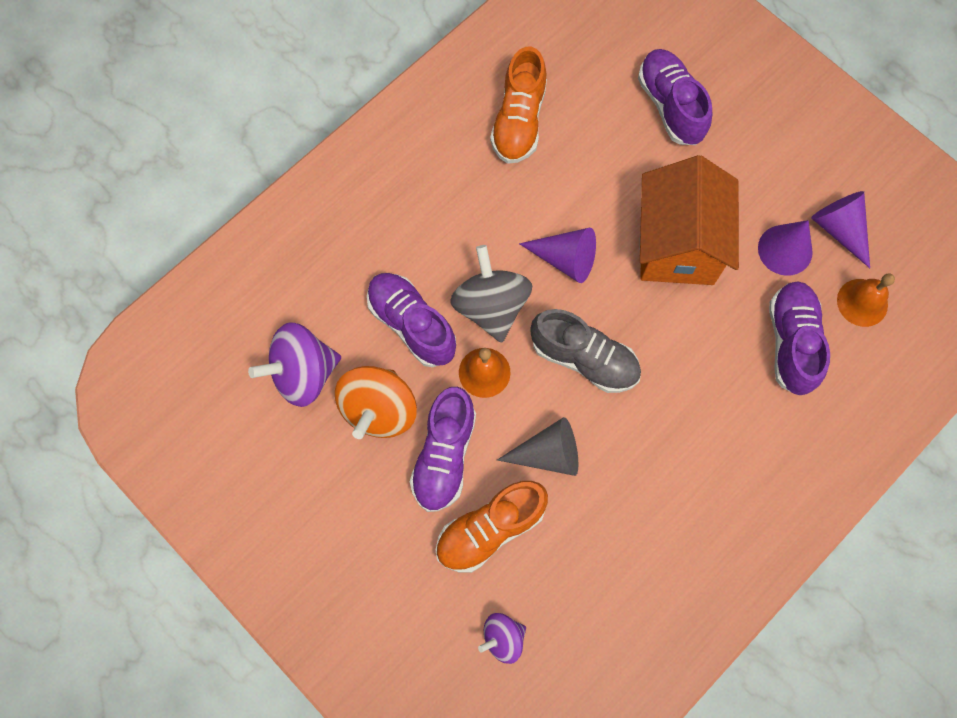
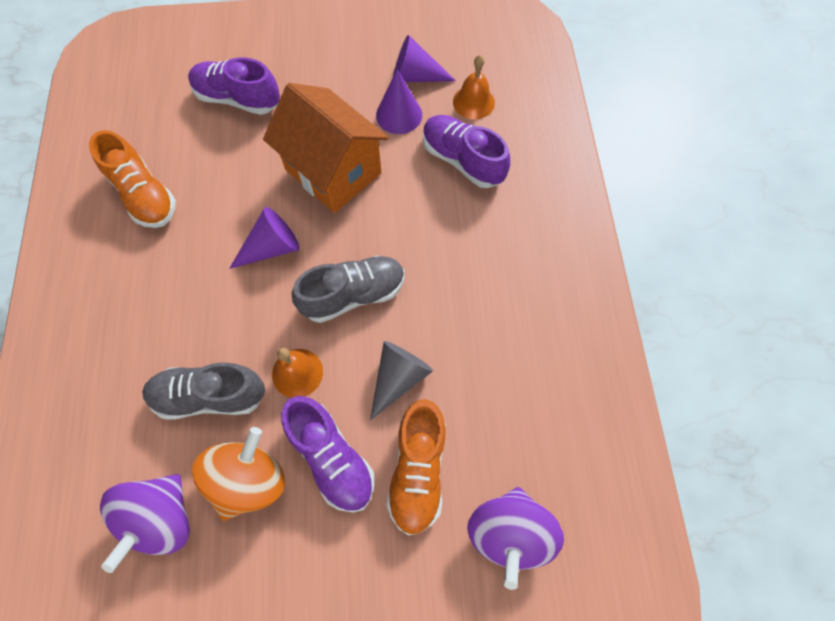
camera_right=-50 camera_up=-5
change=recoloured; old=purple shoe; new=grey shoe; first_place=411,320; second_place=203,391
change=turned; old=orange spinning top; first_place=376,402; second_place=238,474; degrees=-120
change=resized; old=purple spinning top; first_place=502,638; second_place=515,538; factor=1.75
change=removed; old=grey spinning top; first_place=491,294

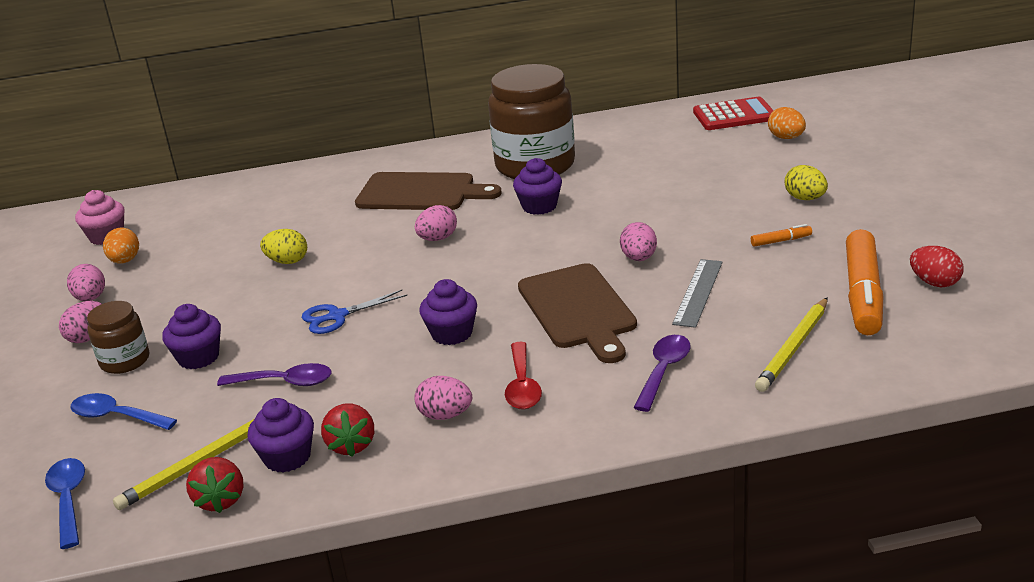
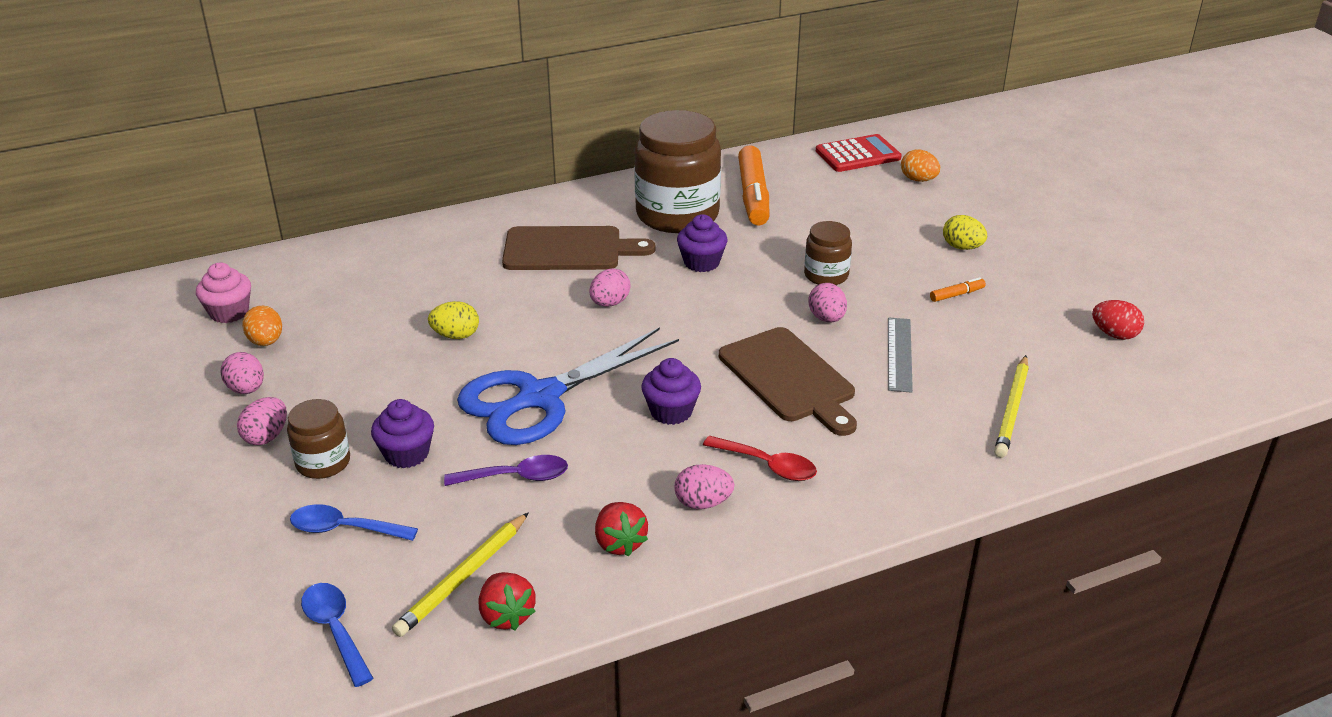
camera_right=-15 camera_up=5
change=resized; old=blue scissors; first_place=354,312; second_place=568,386; factor=2.15
change=turned; old=red spoon; first_place=523,375; second_place=760,458; degrees=-45
change=moved; old=orange marker; first_place=864,282; second_place=753,185
change=added; new=brown jar; second_place=828,253
change=removed; old=purple cupcake; first_place=280,435
change=removed; old=purple spoon; first_place=662,373

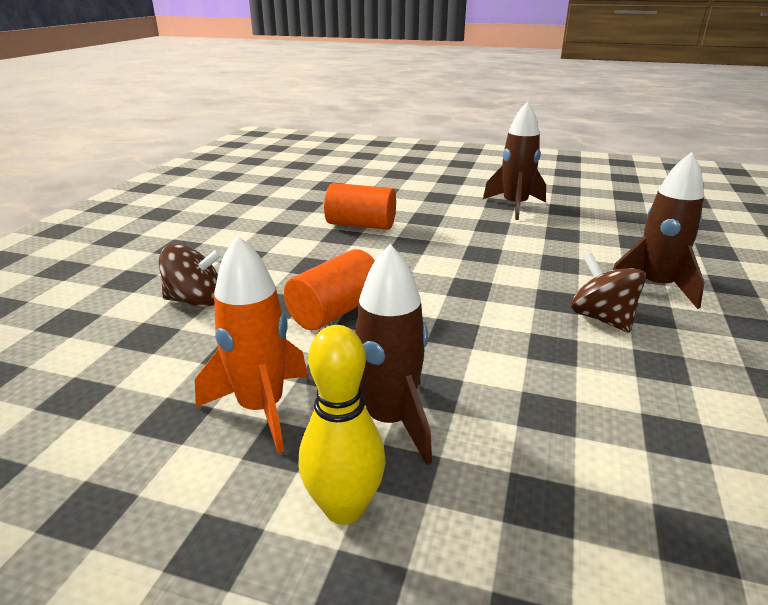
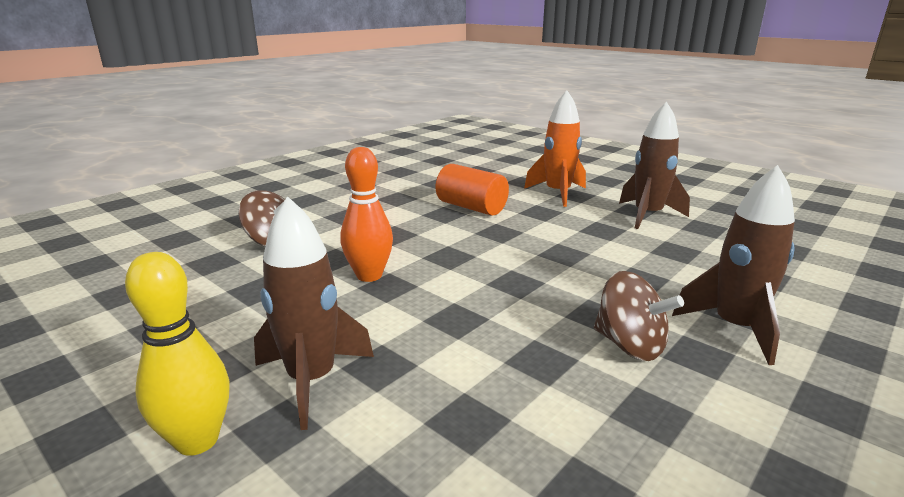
camera_right=25 camera_up=-5
change=replaced; old=orange cylinder; new=orange bowling pin; first_place=329,289; second_place=366,214
change=moved; old=orange rocket; first_place=251,344; second_place=555,148
change=turned; old=brown spinning top; first_place=608,293; second_place=639,316; degrees=135

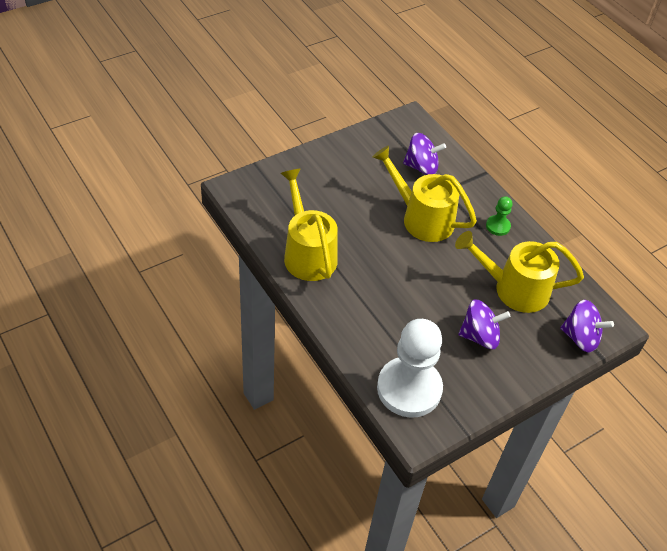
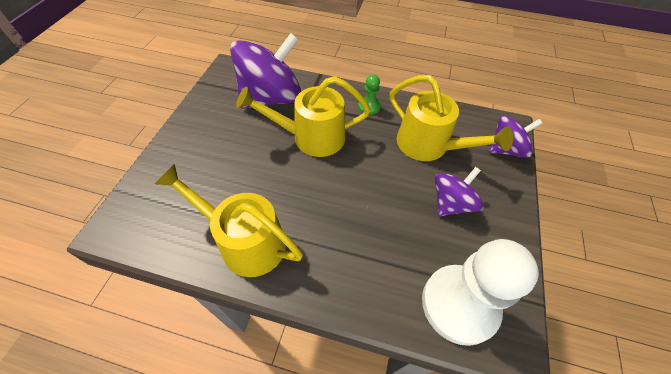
camera_right=-40 camera_up=5
change=resized; old=purple spinning top; first_place=424,154; second_place=265,71; factor=1.79
change=turned; old=yellow watering can; first_place=519,272; second_place=451,118; degrees=-105

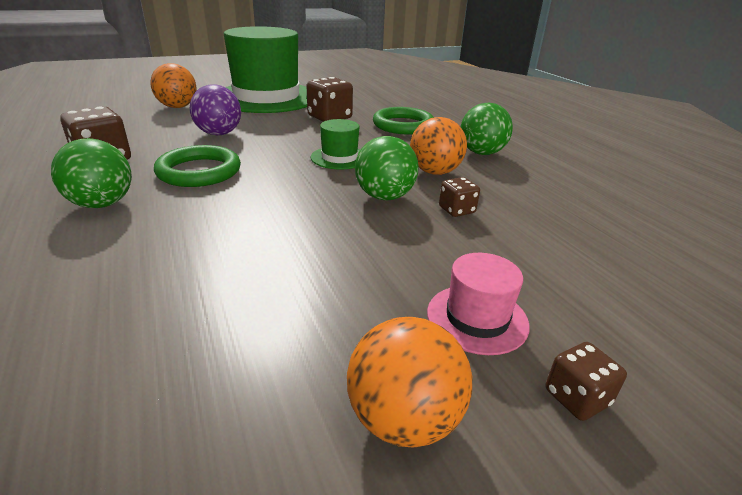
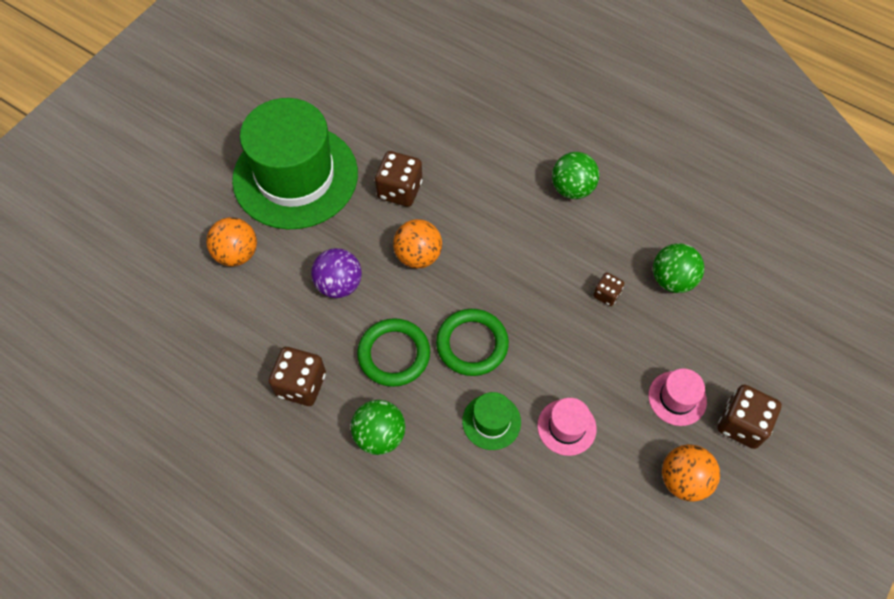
camera_right=-30 camera_up=30
change=moved; old=orange ball; first_place=438,146; second_place=417,243
change=moved; old=green ring; first_place=403,121; second_place=472,342
change=moved; old=green hat; first_place=335,144; second_place=491,421
change=added; new=pink hat; second_place=566,427
change=moved; old=green ball; first_place=387,168; second_place=678,268
change=resized; old=brown dice; first_place=586,381; second_place=750,417; factor=1.8

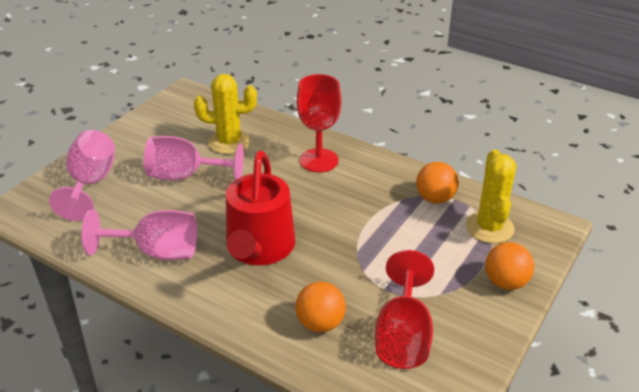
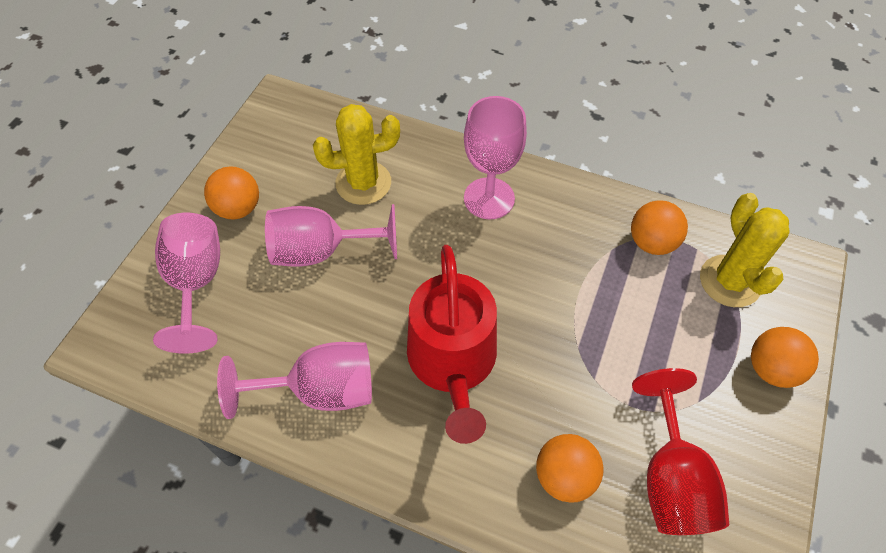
camera_right=-10 camera_up=20
change=added; new=orange ball; second_place=231,193
change=recoloured; old=red goblet; new=pink goblet; first_place=319,123; second_place=495,157

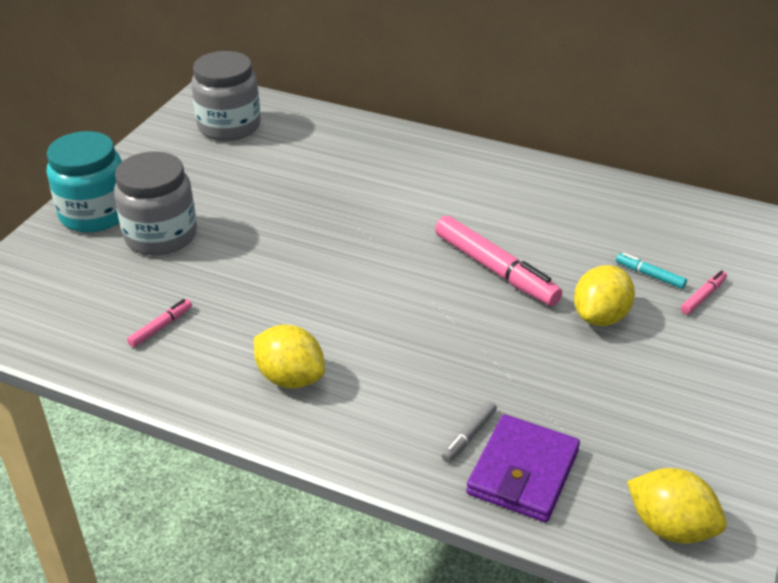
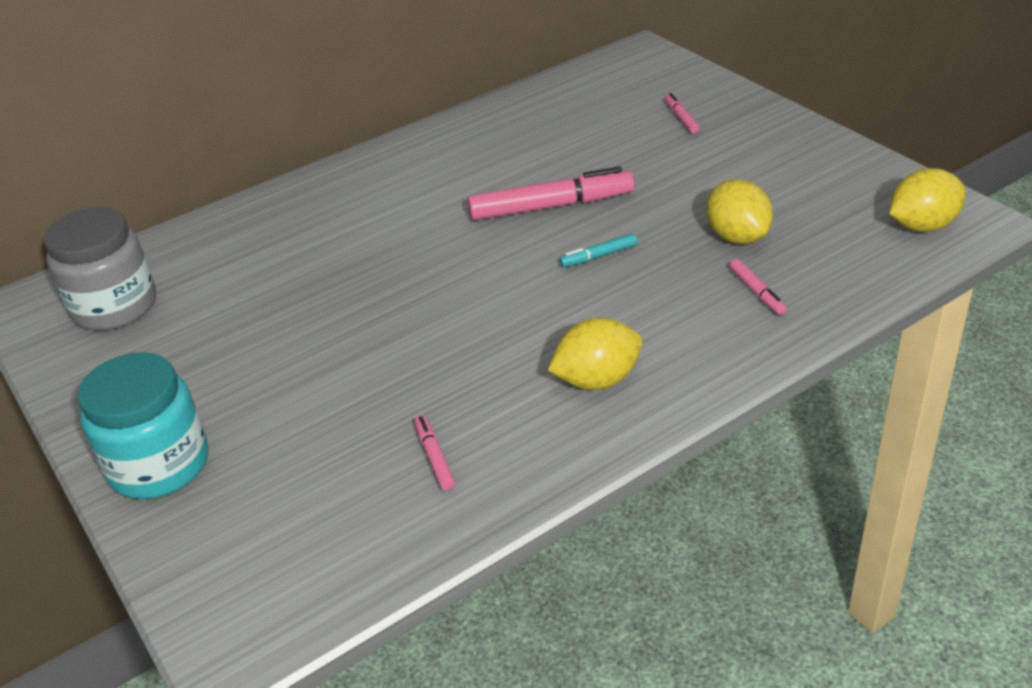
camera_right=-55 camera_up=0
change=moved; old=turquoise marker; first_place=651,271; second_place=598,250
change=moved; old=yellow lemon; first_place=604,295; second_place=739,211
change=recoloured; old=grey marker; new=pink marker; first_place=469,431; second_place=758,287
change=removed; old=grey jar; first_place=155,203
change=removed; old=purple wallet; first_place=523,468

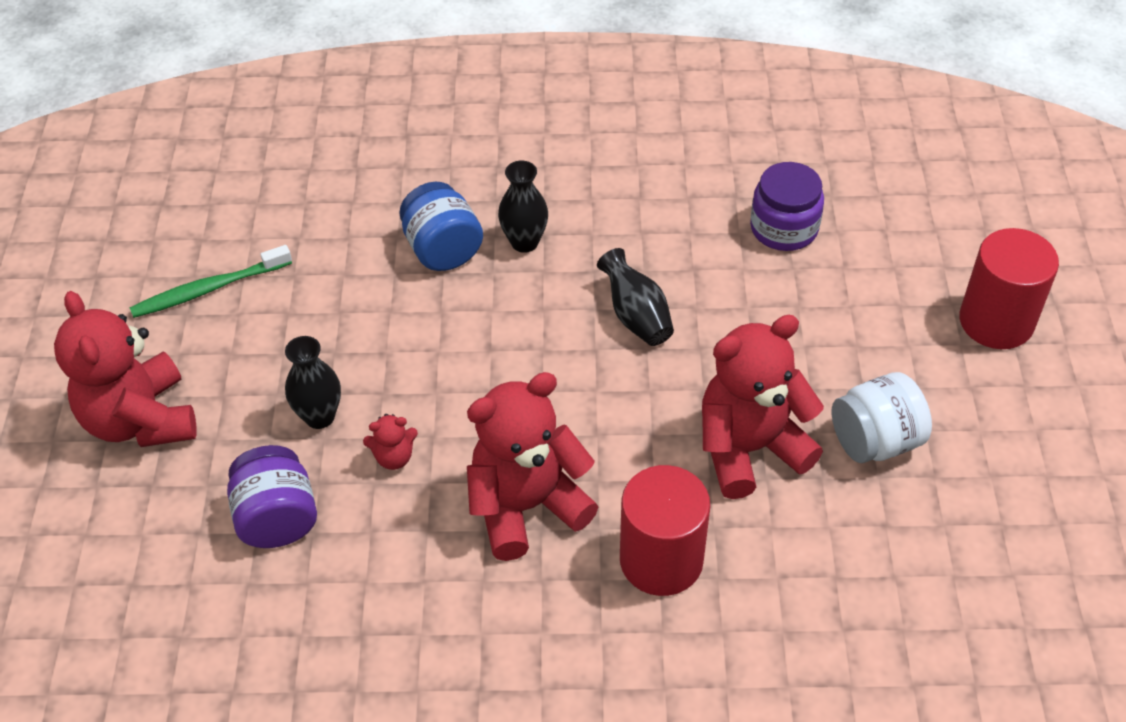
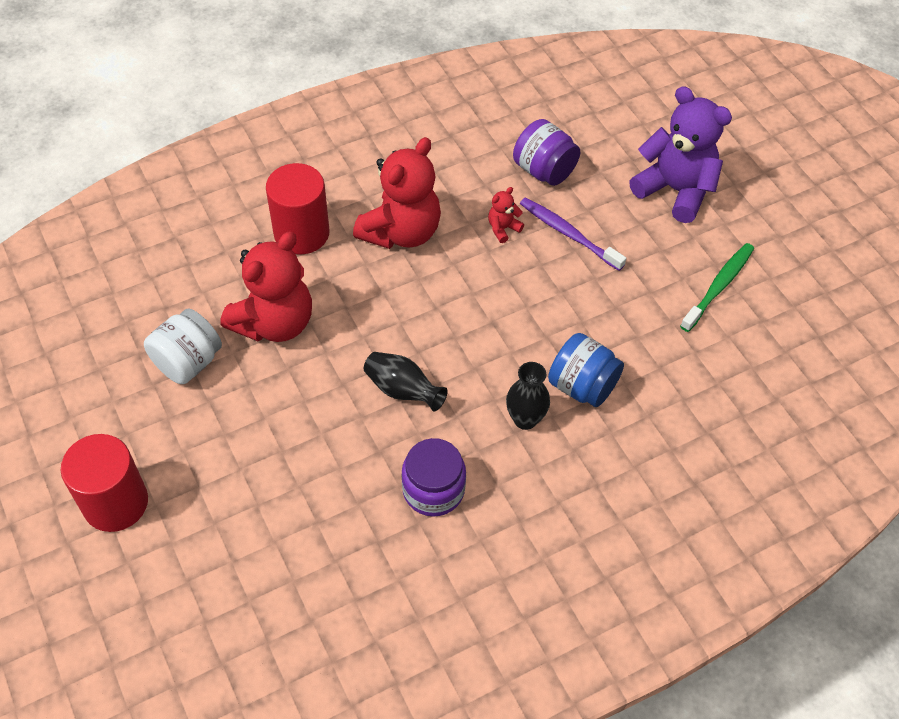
camera_right=150 camera_up=5
change=moved; old=purple jar; first_place=787,206; second_place=433,477
change=replaced; old=black vase; new=purple toothbrush; first_place=313,382; second_place=573,234
change=recoloured; old=red teddy bear; new=purple teddy bear; first_place=125,369; second_place=680,154

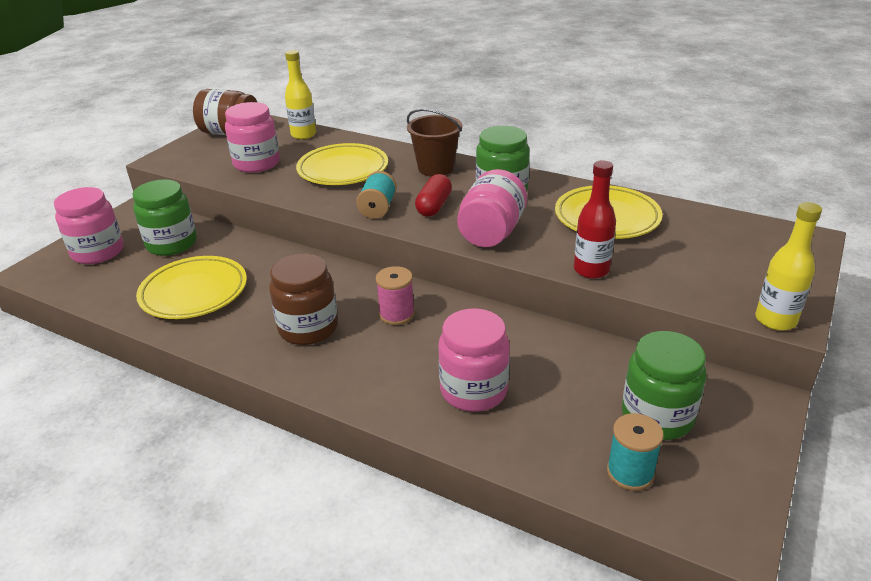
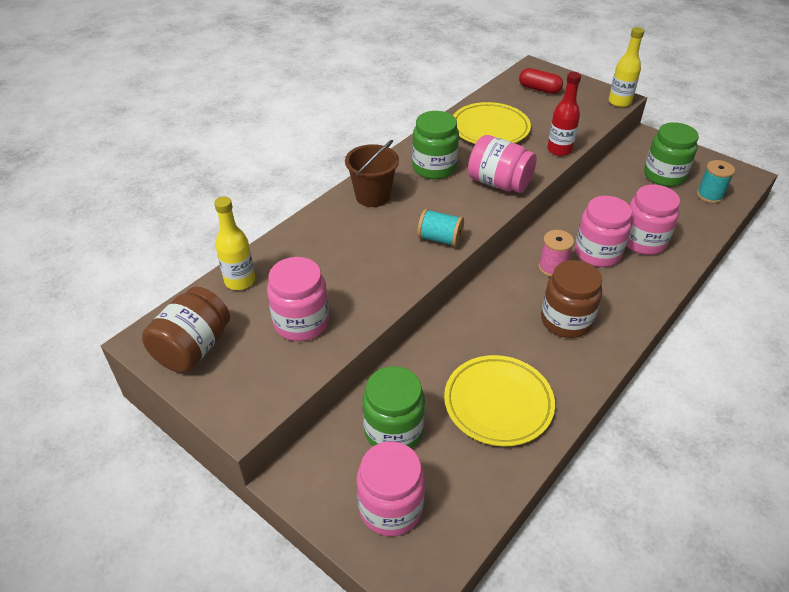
camera_right=-80 camera_up=10
change=moved; old=red capsule; first_place=433,195; second_place=541,81
change=added; new=pink jar; second_place=603,231
change=removed; old=yellow plate; first_place=342,164

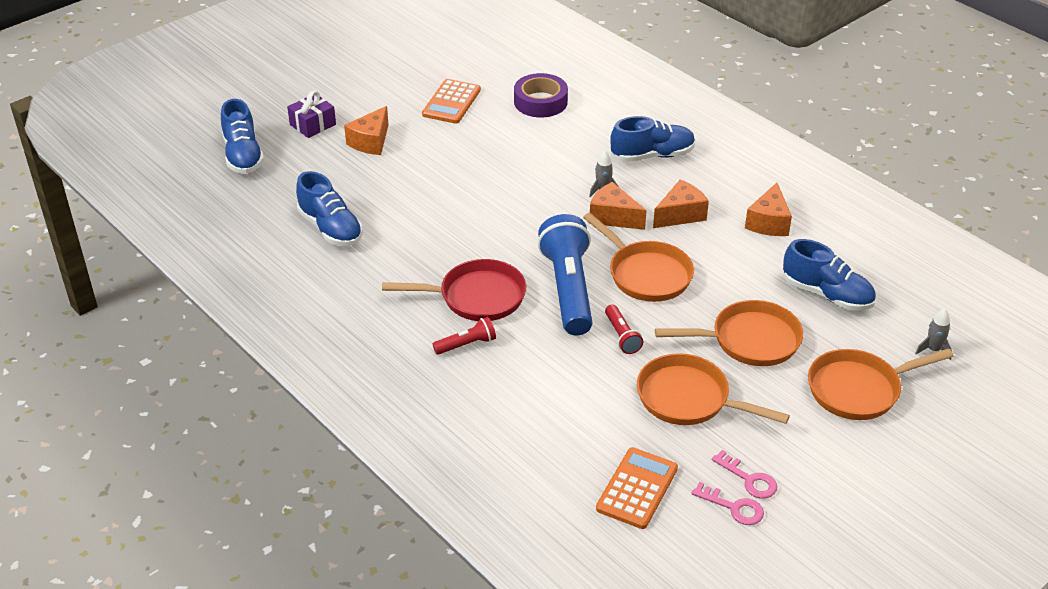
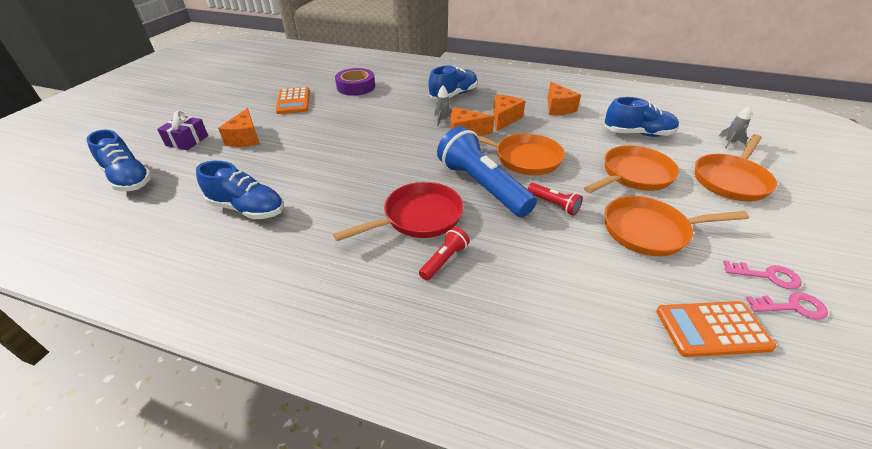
camera_right=-30 camera_up=0
change=turned; old=orange calculator; first_place=637,488; second_place=716,329; degrees=-90

